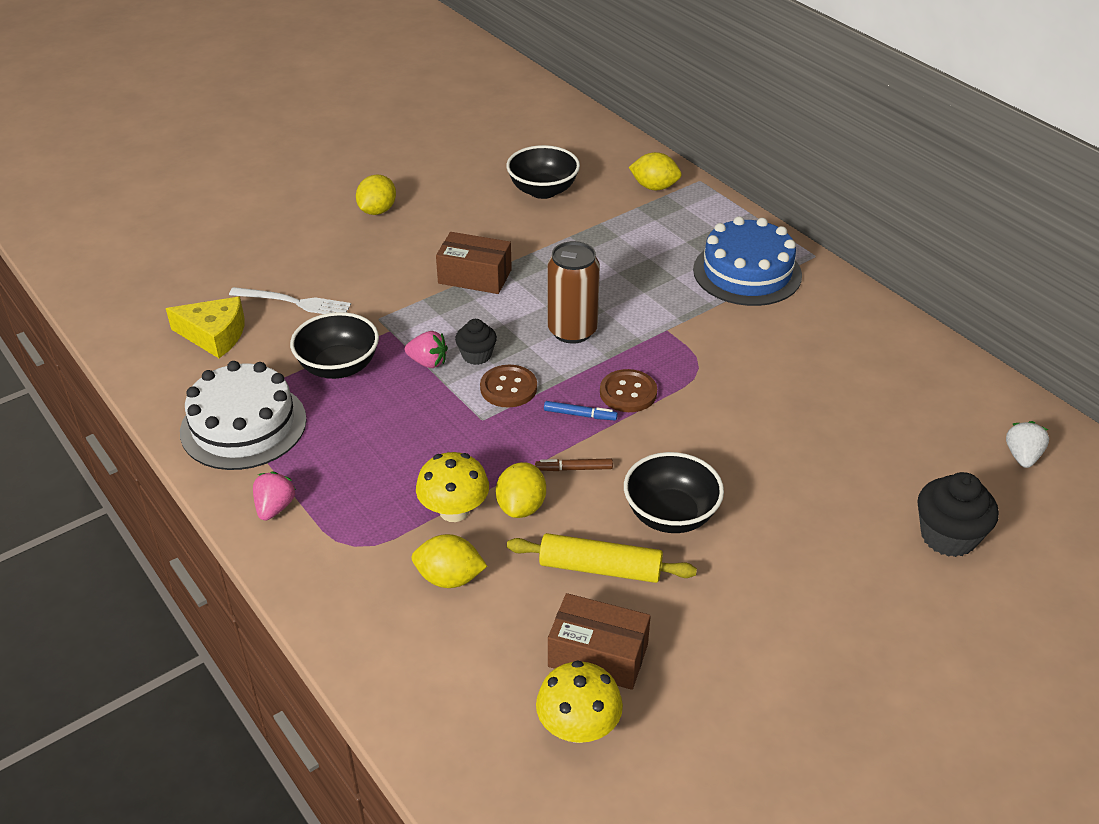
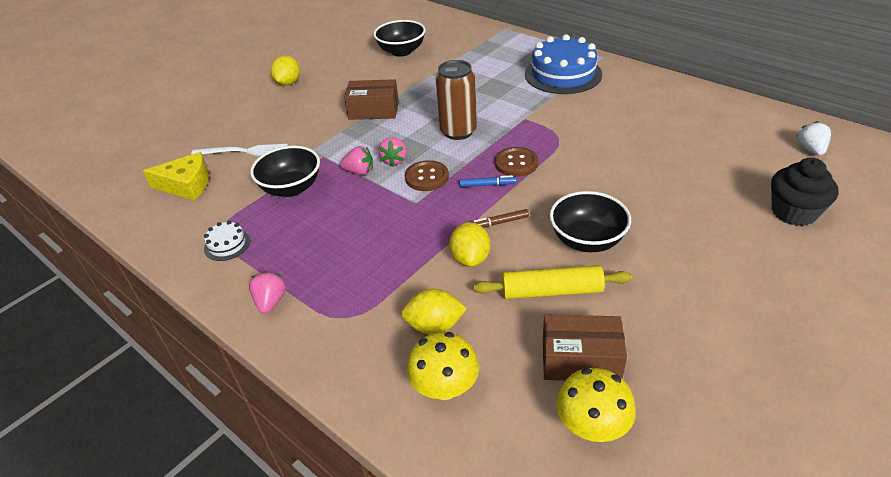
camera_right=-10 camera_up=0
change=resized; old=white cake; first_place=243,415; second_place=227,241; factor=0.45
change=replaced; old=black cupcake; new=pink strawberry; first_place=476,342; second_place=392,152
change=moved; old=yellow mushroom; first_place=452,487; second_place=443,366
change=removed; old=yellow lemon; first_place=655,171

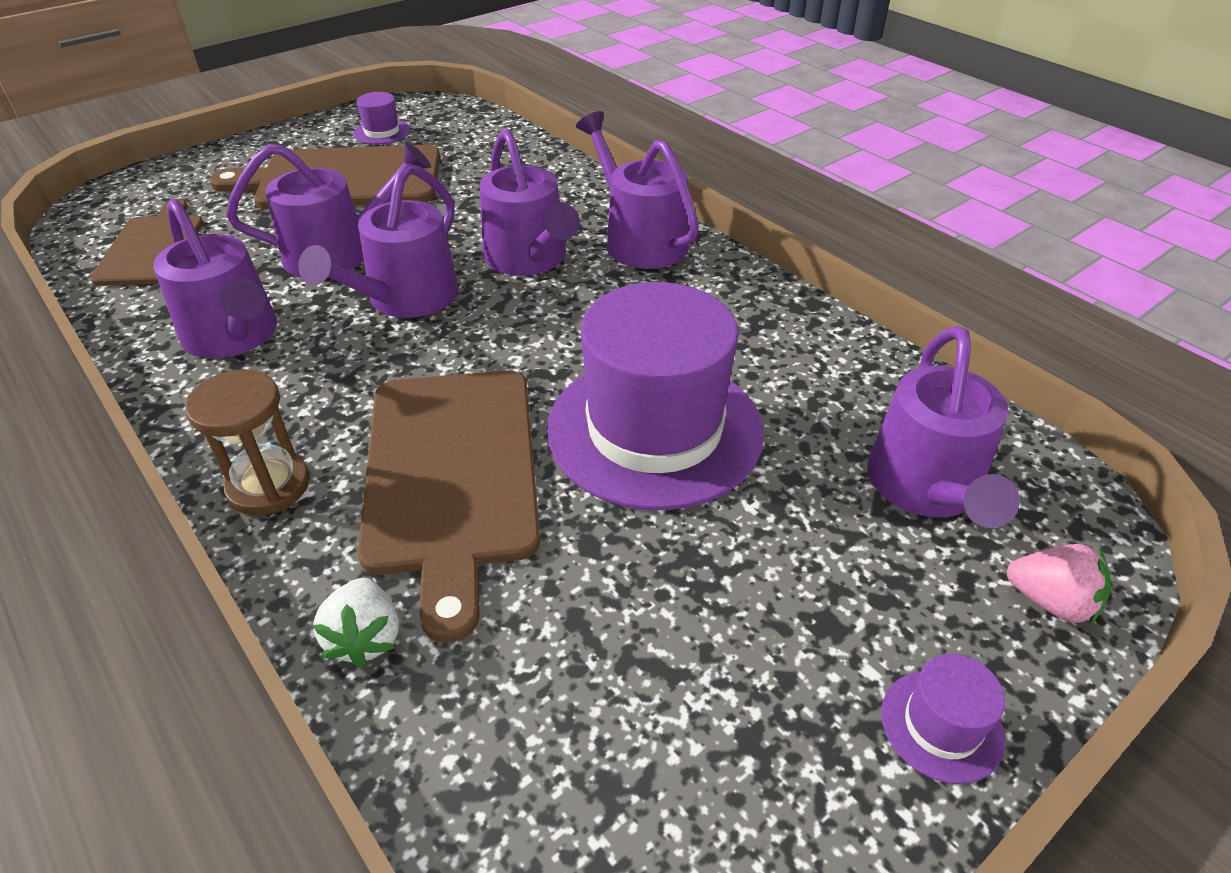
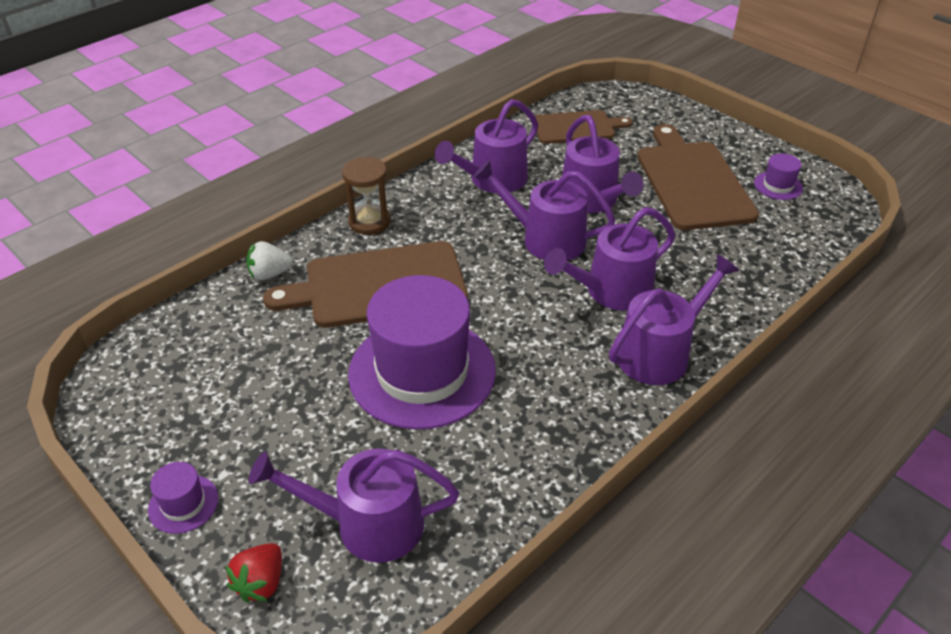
camera_right=85 camera_up=0
change=recoloured; old=pink strawberry; new=red strawberry; first_place=1059,585; second_place=253,573

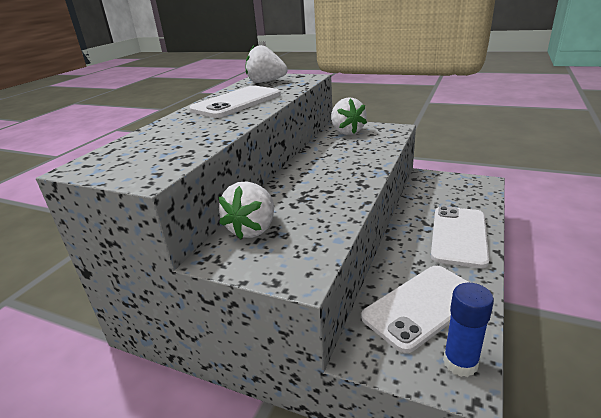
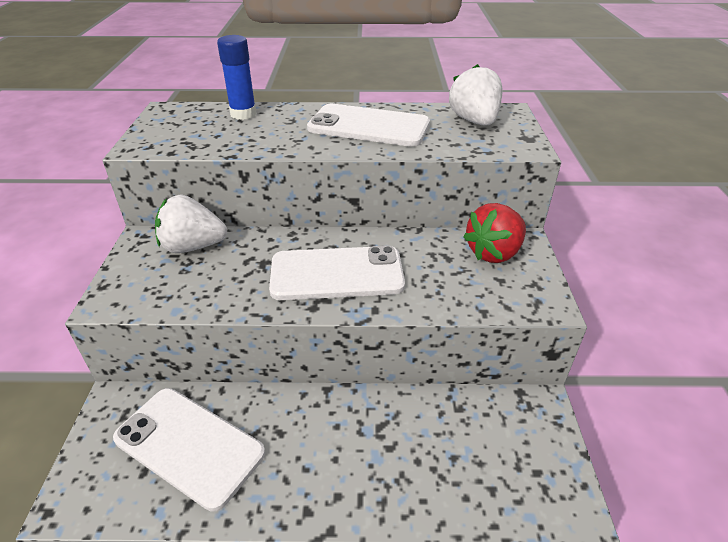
camera_right=65 camera_up=10
change=moved; old=blue glue stick; first_place=468,330; second_place=237,77
change=moved; old=white phone; first_place=460,237; second_place=337,273
change=recoloured; old=white strawberry; new=red strawberry; first_place=349,116; second_place=494,233

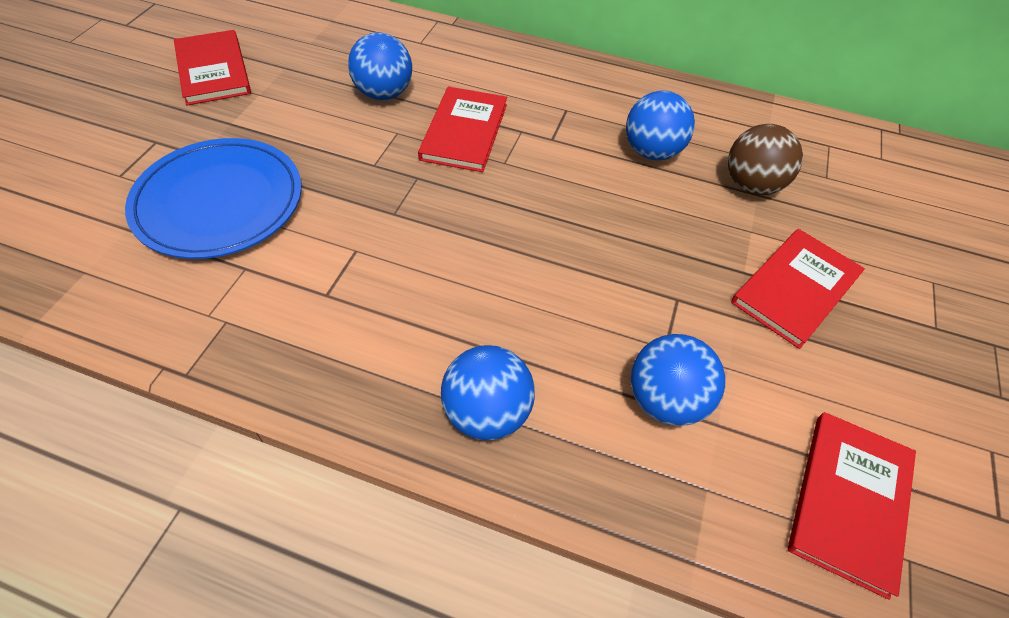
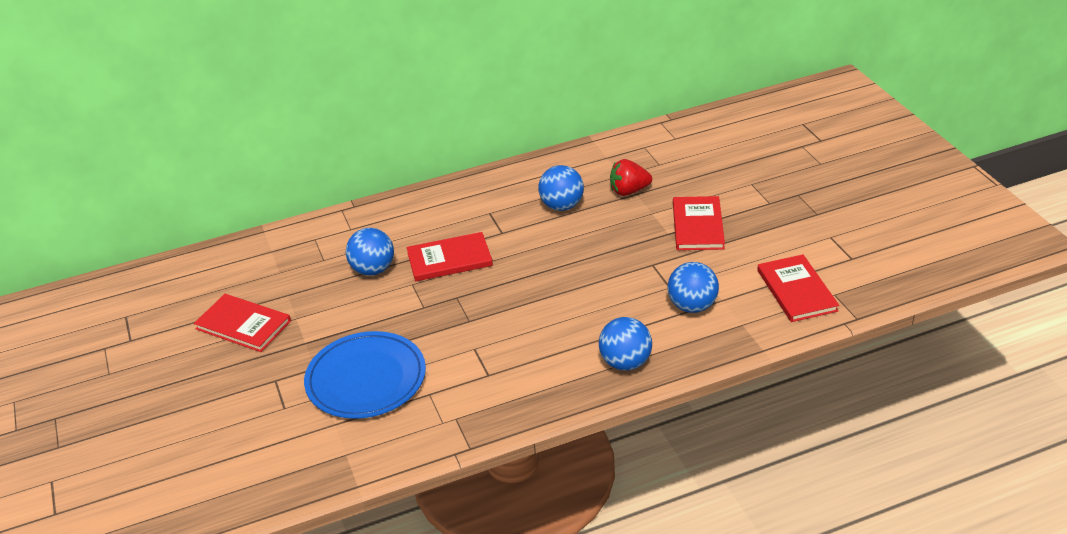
camera_right=-35 camera_up=-15
change=turned; old=red book; first_place=462,129; second_place=450,256; degrees=-75
change=replaced; old=brown ball; new=red strawberry; first_place=765,159; second_place=631,177

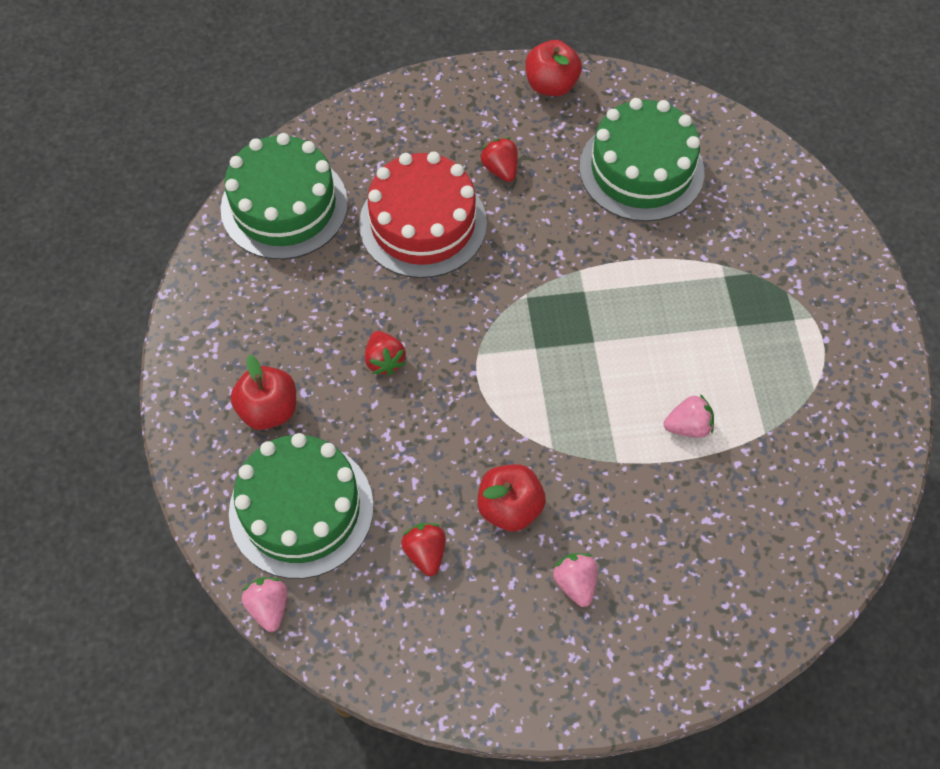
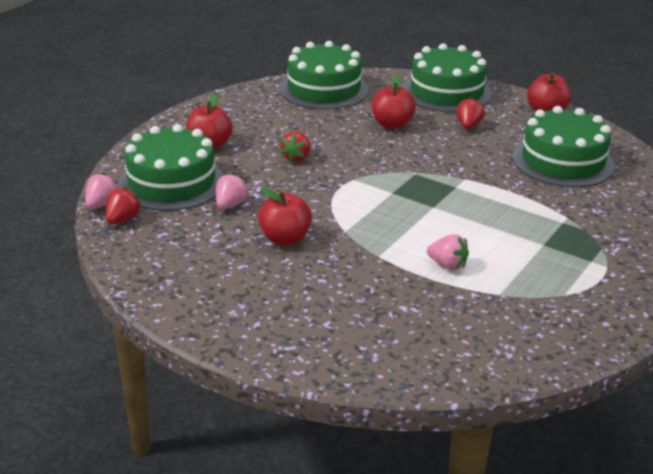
camera_right=40 camera_up=-30
change=moved; old=red strawberry; first_place=423,549; second_place=124,205
change=moved; old=pink strawberry; first_place=575,580; second_place=232,191
change=replaced; old=red cake; new=red apple; first_place=423,214; second_place=394,102
change=added; new=green cake; second_place=447,77

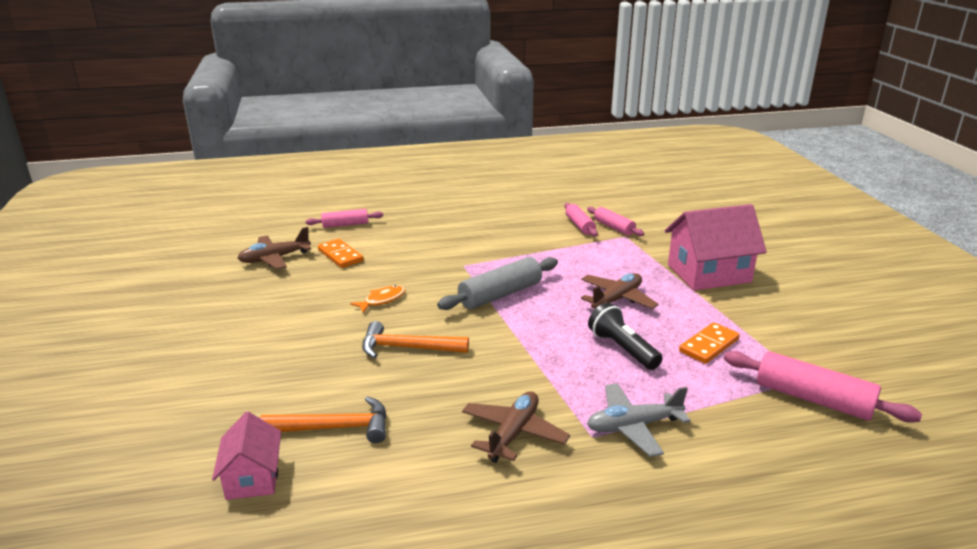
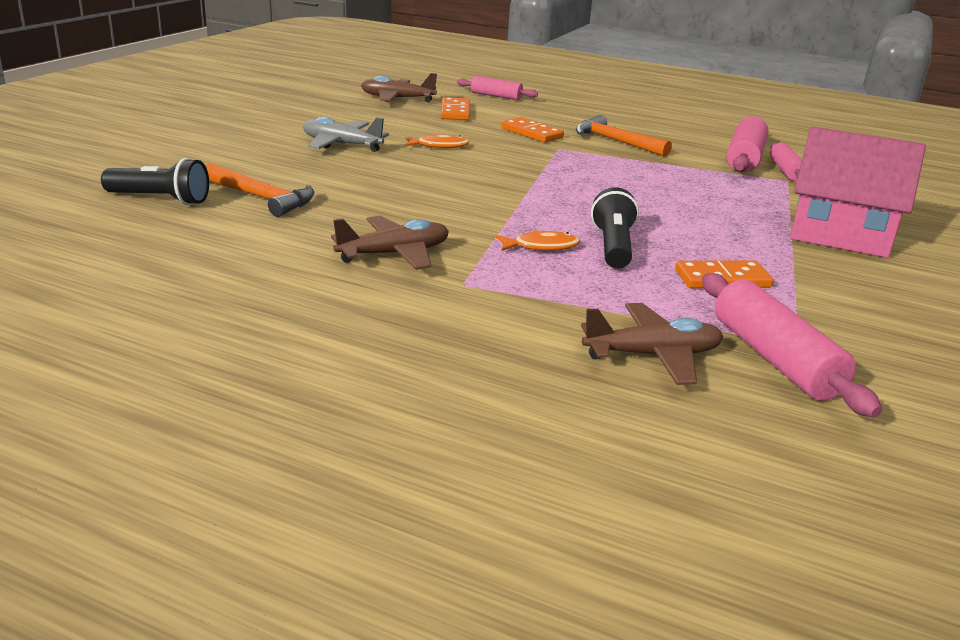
camera_right=35 camera_up=0
change=replaced; old=pink house; new=black flashlight; first_place=246,456; second_place=155,181
change=moved; old=grey plane; first_place=639,420; second_place=346,134
change=added; new=orange fish; second_place=537,240
change=added; new=orange domino; second_place=532,130
change=moved; old=orange hammer; first_place=415,340; second_place=624,136
change=moved; old=brown plane; first_place=620,291; second_place=652,344
change=resized; old=pink rolling pin; first_place=581,219; second_place=747,144; factor=1.61
change=removed; old=grey rolling pin; first_place=497,283

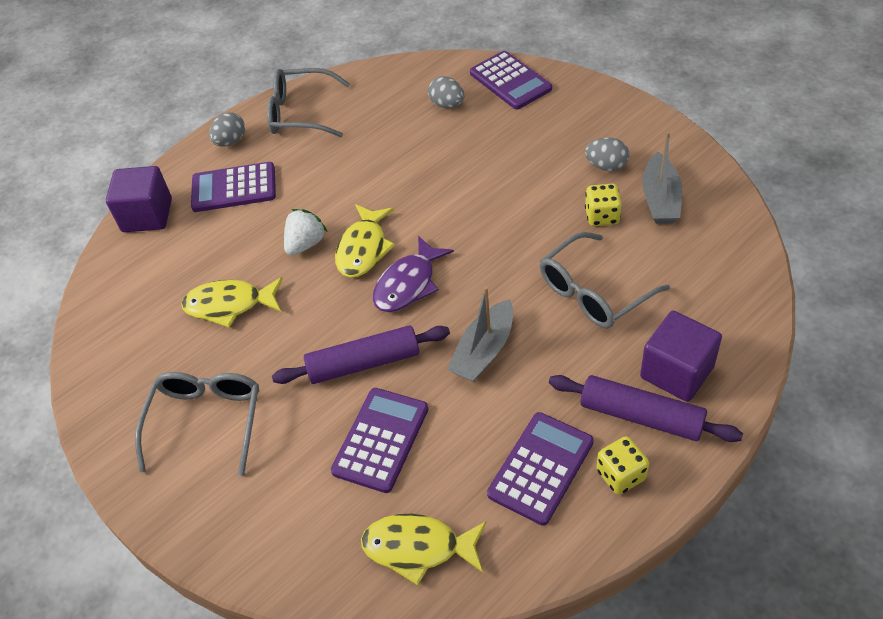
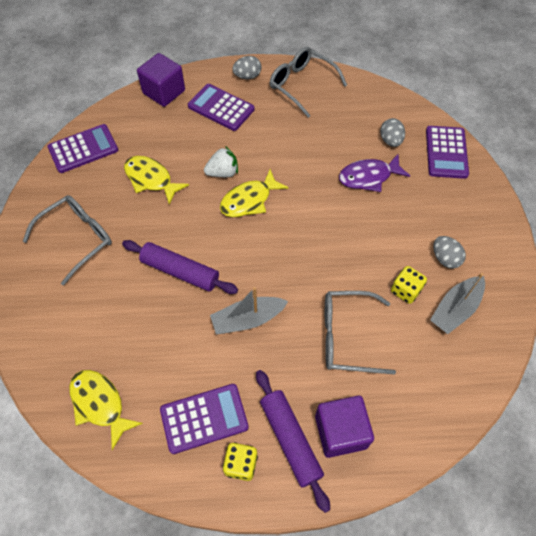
camera_right=35 camera_up=10
change=moved; old=purple calculator; first_place=379,440; second_place=82,148
change=moved; old=purple fish; first_place=413,274; second_place=374,173

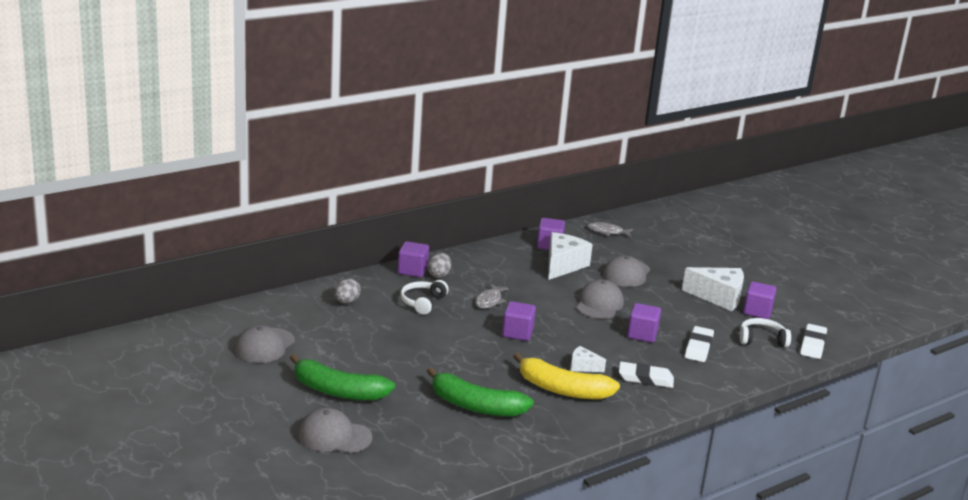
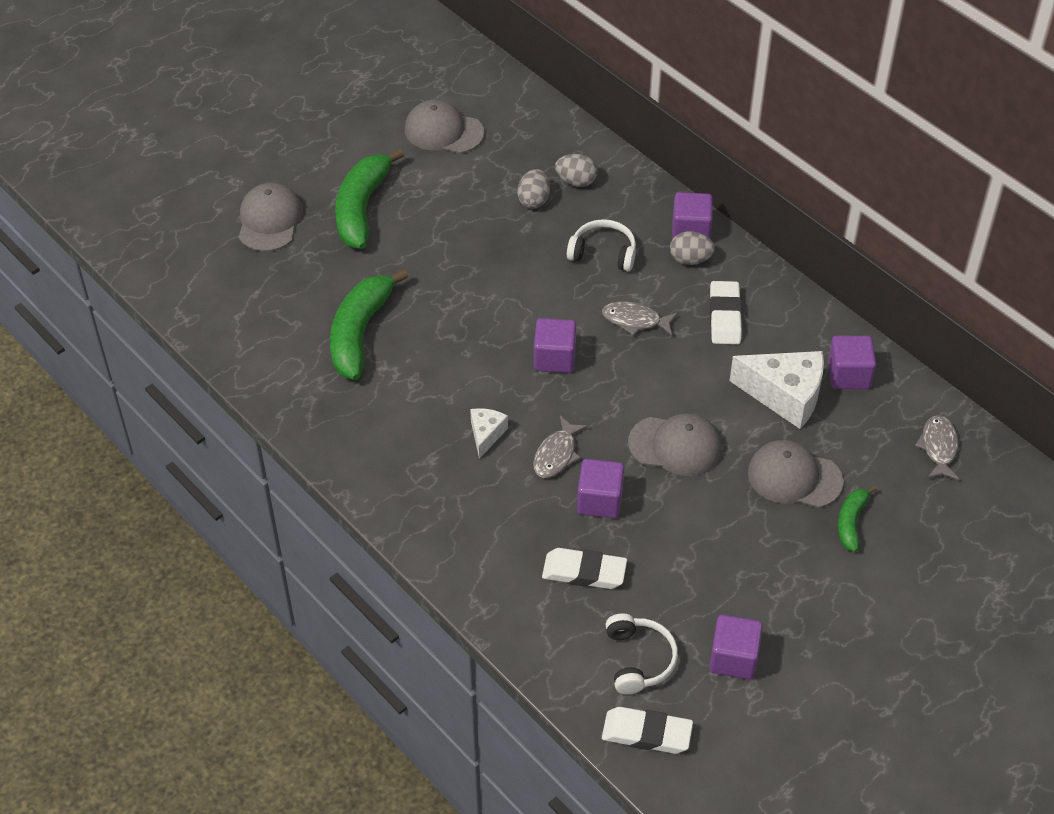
camera_right=85 camera_up=25
change=added; new=grey egg; second_place=533,189
change=added; new=grey fish; second_place=560,447
change=moved; old=white eraser; first_place=646,375; second_place=726,312
change=added; new=green banana; second_place=857,518
change=removed; old=yellow banana; first_place=566,375
change=removed; old=white cheese; first_place=713,289

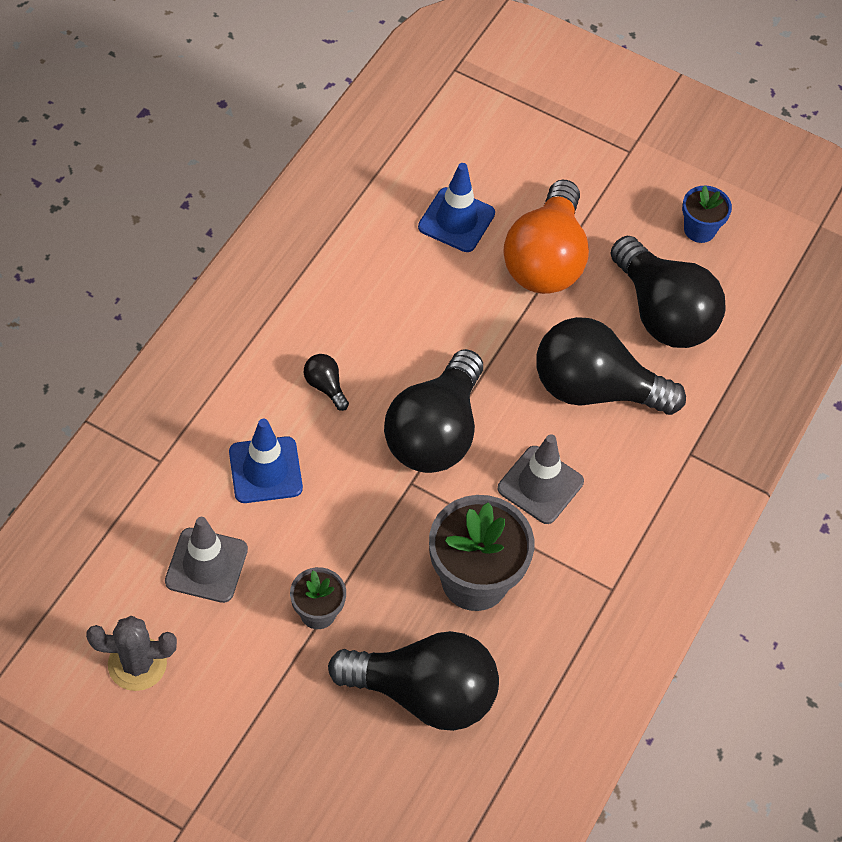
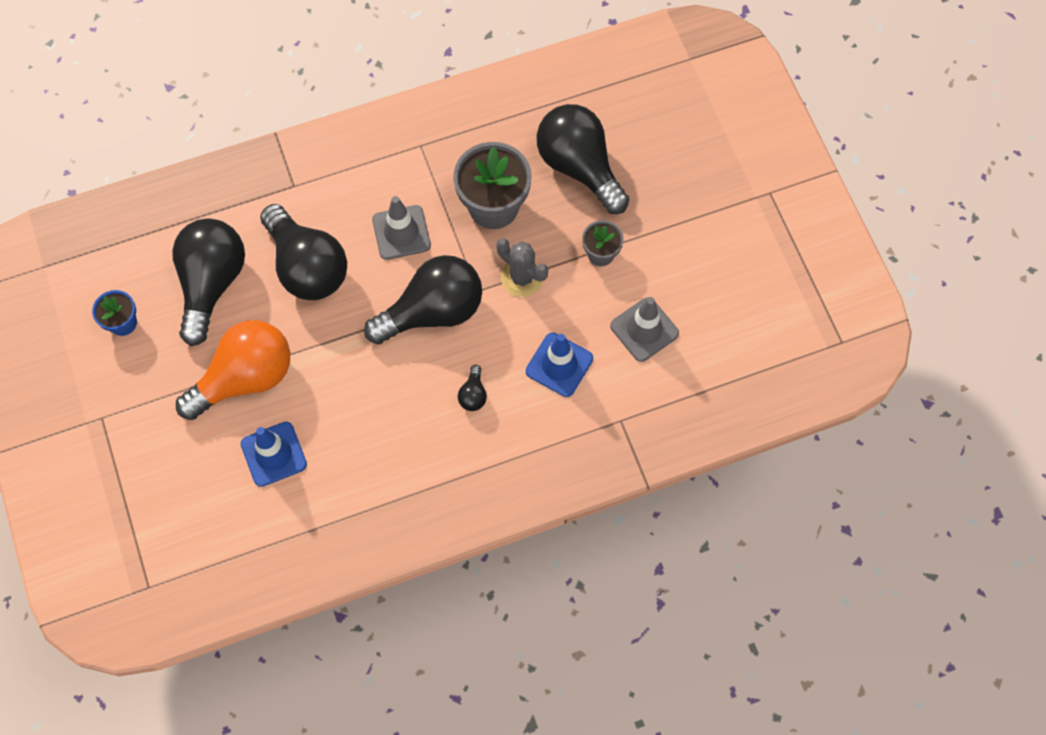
camera_right=-135 camera_up=10
change=moved; old=grey cactus; first_place=131,653; second_place=522,267

